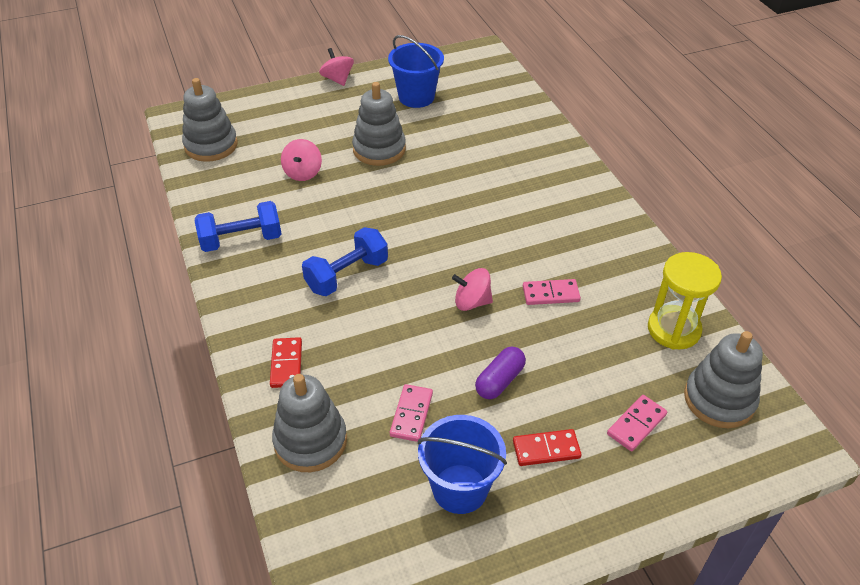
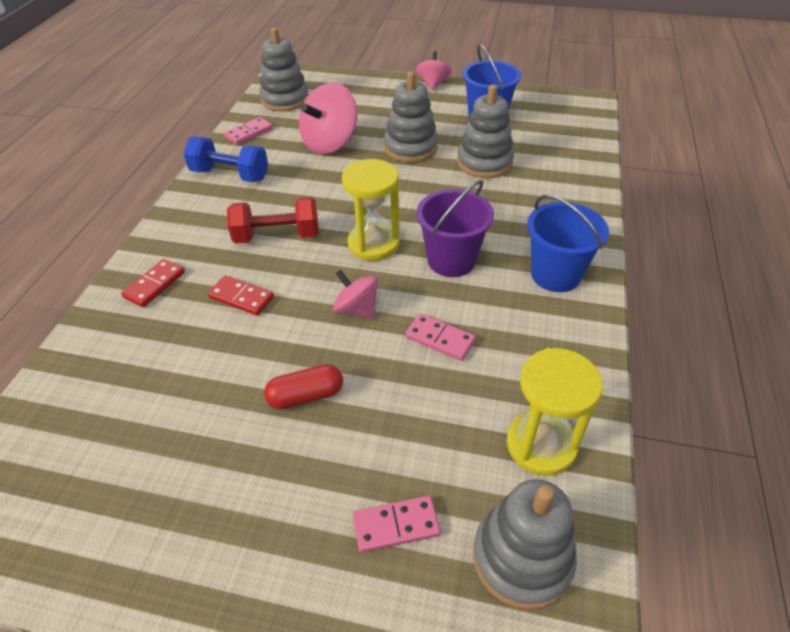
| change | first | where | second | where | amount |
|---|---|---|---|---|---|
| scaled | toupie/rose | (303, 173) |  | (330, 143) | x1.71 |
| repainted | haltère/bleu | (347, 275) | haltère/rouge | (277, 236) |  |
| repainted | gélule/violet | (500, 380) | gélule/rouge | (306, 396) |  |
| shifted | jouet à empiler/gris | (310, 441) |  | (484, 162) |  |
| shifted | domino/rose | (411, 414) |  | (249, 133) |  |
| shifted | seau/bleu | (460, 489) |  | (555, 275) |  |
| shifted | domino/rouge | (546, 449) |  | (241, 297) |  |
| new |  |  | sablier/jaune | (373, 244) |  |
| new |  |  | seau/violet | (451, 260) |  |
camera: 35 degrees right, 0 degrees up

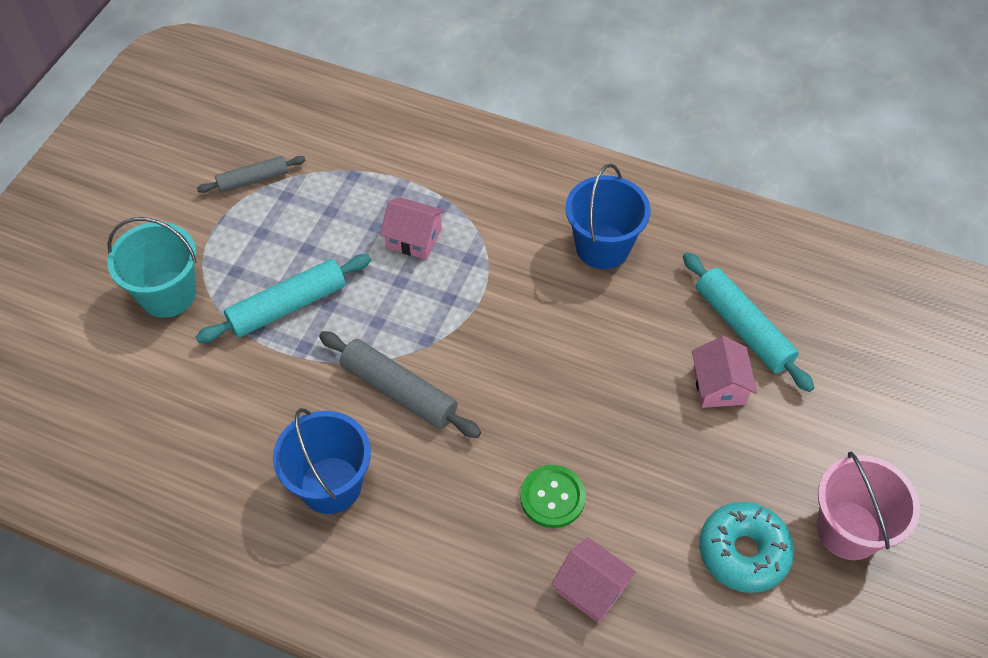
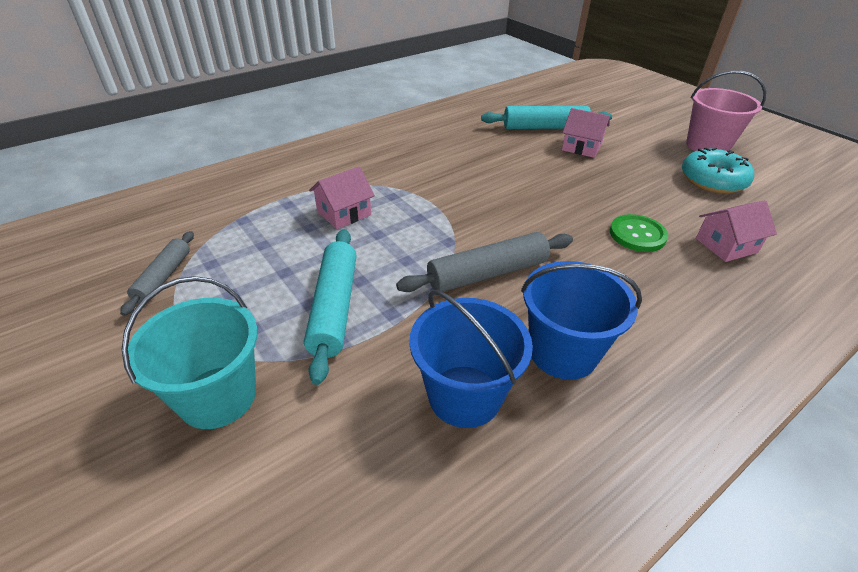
| change | first | where | second | where | amount |
|---|---|---|---|---|---|
| shifted | seau/bleu | (602, 247) |  | (464, 396) |  |
camera: 60 degrees left, 15 degrees down

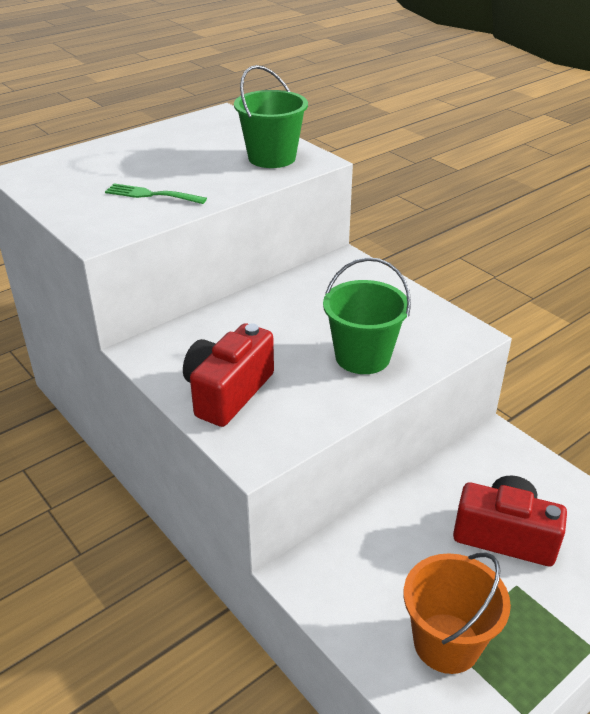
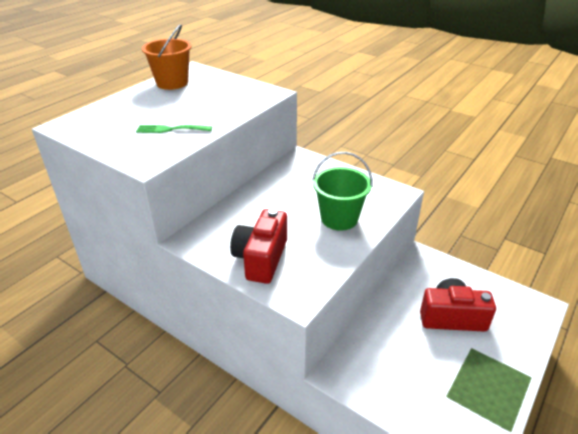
| change | first | where | second | where | amount |
|---|---|---|---|---|---|
| gone | seau/vert | (272, 158) |  |  |  |
| shifted | seau/orange | (446, 643) |  | (172, 83) |  |
camera: 15 degrees left, 0 degrees up

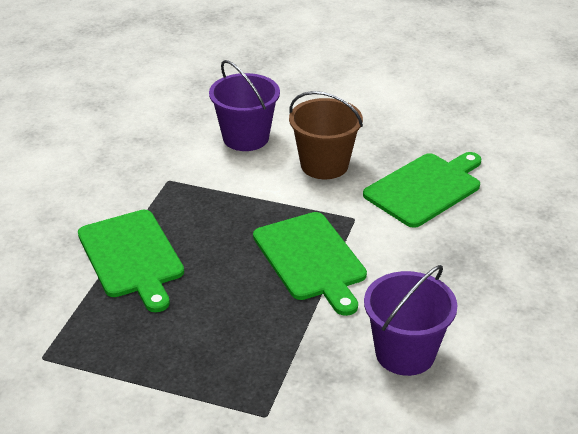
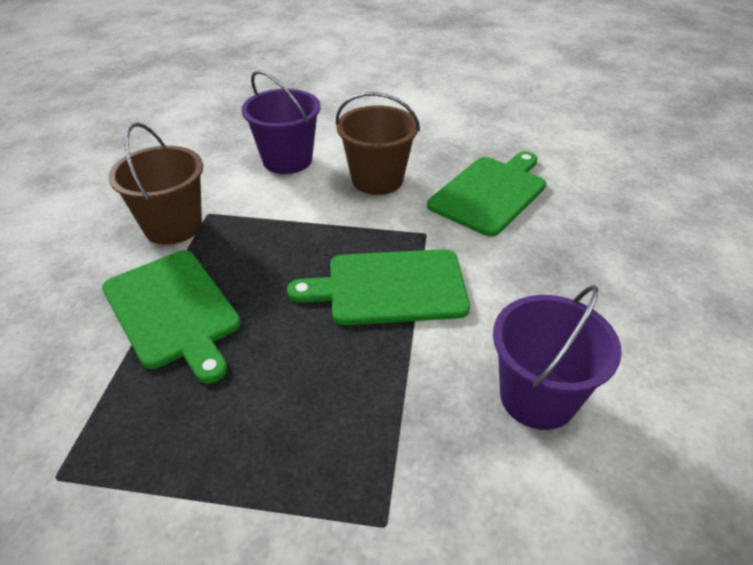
| change | first | where | second | where | amount |
|---|---|---|---|---|---|
| rotated | planche à découper/vert | (311, 259) |  | (390, 287) | 120 degrees clockwise |
| new |  |  | seau/marron | (173, 226) |  |
camera: 10 degrees left, 5 degrees up

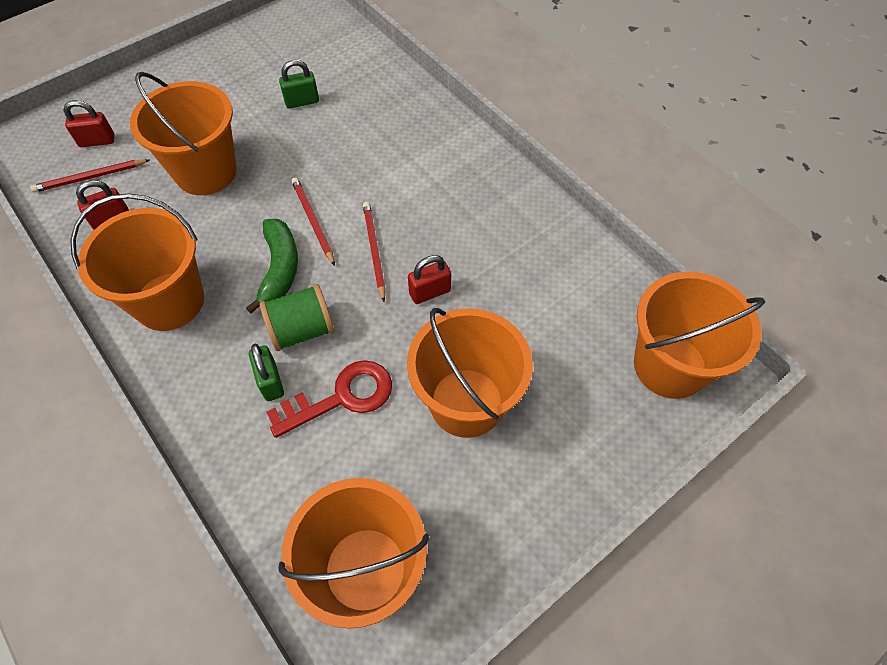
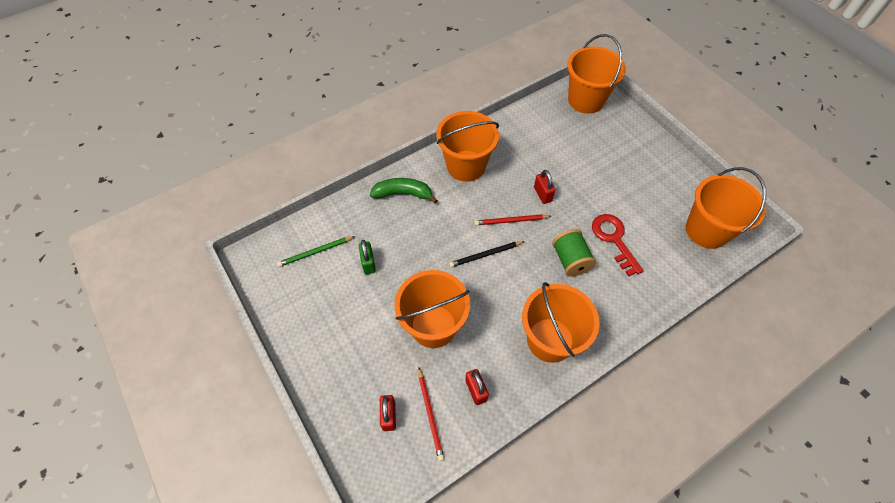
| change | first | where | second | where | amount |
|---|---|---|---|---|---|
| repainted | crayon/rouge | (313, 221) | crayon/noir | (485, 255) |  |
| shifted | banane/vert | (280, 269) |  | (403, 193) |  |
| shifted | seau/orange | (466, 402) |  | (466, 166) |  |
| gone | cadenas/vert | (270, 381) |  |  |  |
| new |  |  | crayon/vert | (315, 252) |  |
camera: 85 degrees left, 0 degrees up

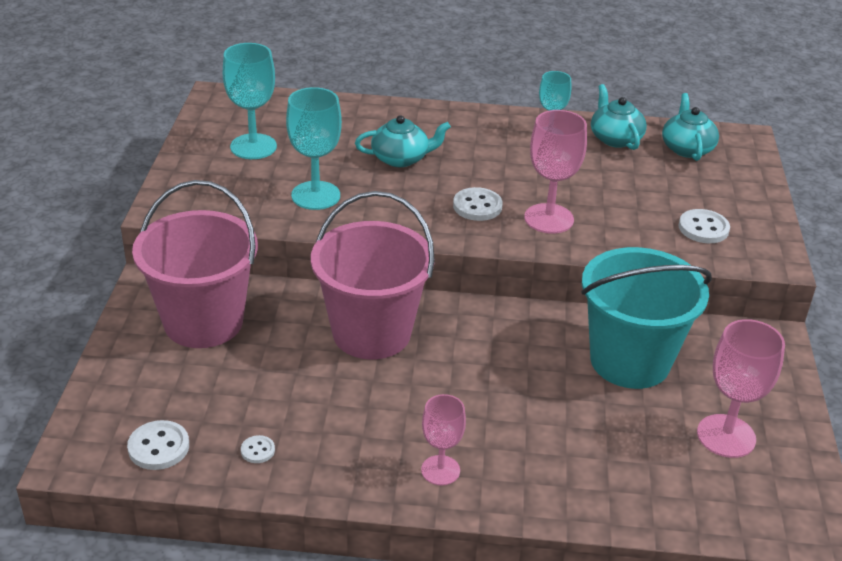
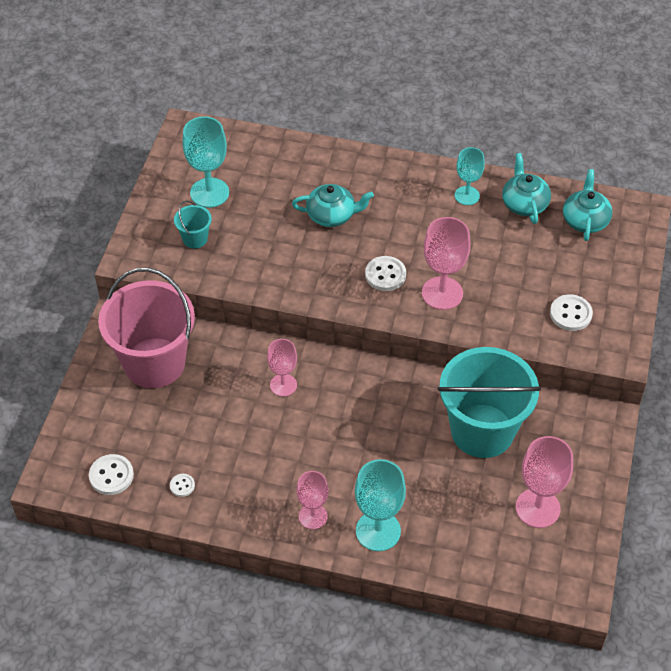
| change | first | where | second | where | amount |
|---|---|---|---|---|---|
| shifted | verre à pied/turquoise | (315, 195) |  | (378, 531) |  |
| swapped | seau/rose | (371, 333) | verre à pied/rose | (283, 385) |  |
| new |  |  | seau/turquoise | (195, 239) |  |
camera: 10 degrees right, 15 degrees up

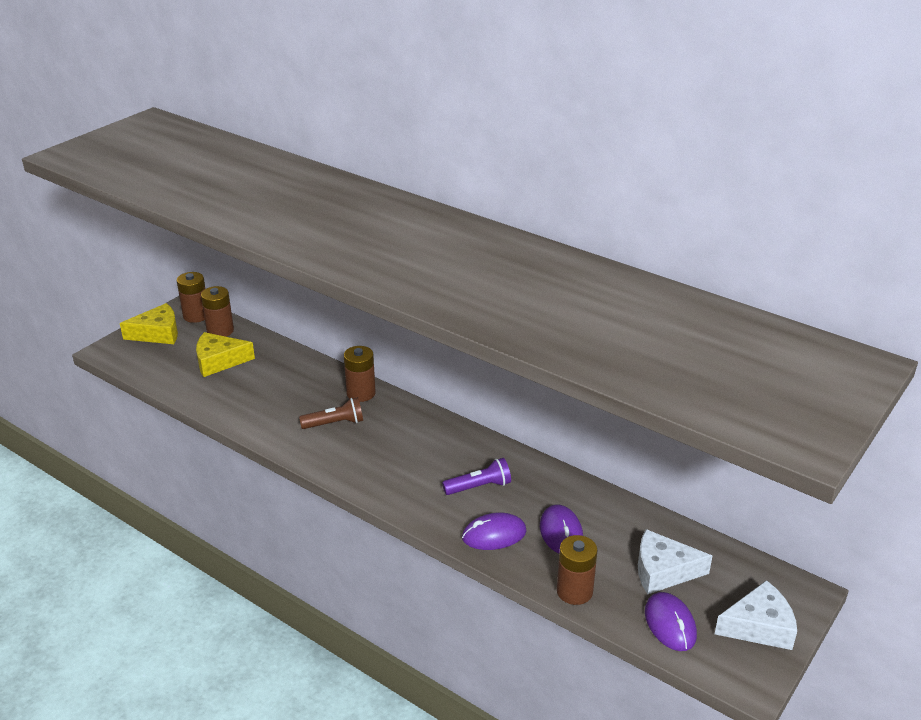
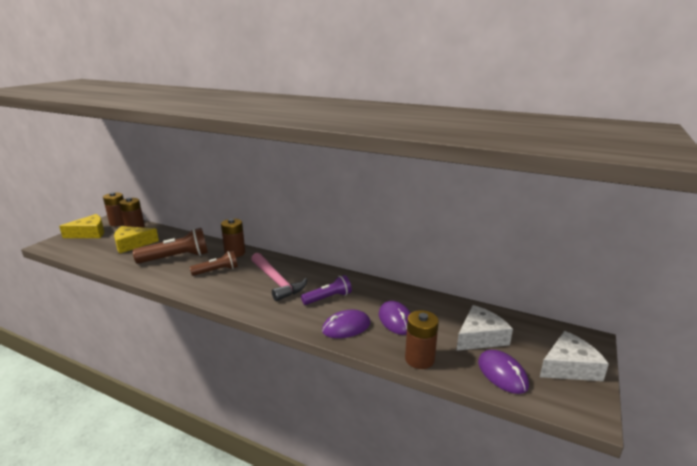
| change | first | where | second | where | amount |
|---|---|---|---|---|---|
| rotated | fromage/blanc | (663, 571) |  | (480, 337) | 150 degrees clockwise |
| new |  |  | lampe de poche/marron | (176, 258) |  |
| new |  |  | marteau/rose | (276, 281) |  |
camera: 10 degrees left, 10 degrees down

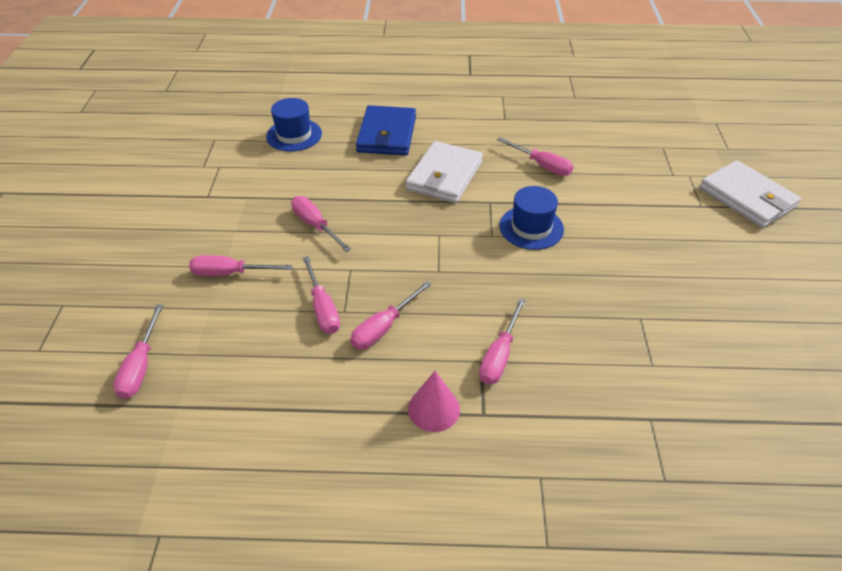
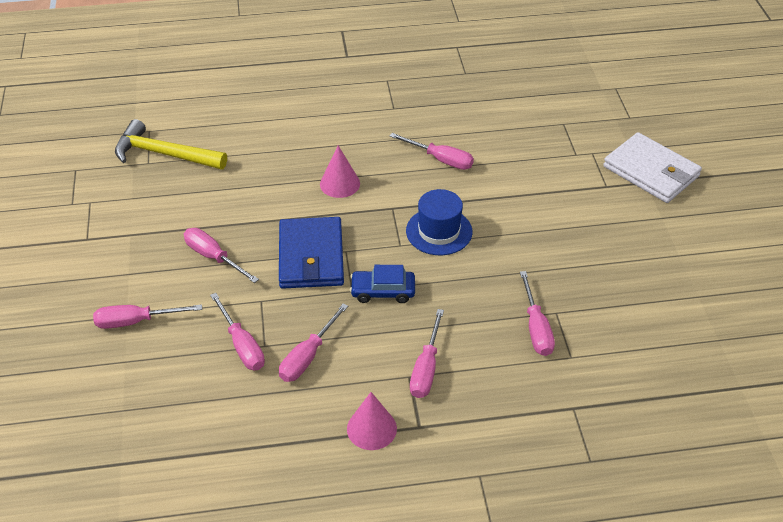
| change | first | where | second | where | amount |
|---|---|---|---|---|---|
| swapped | chapeau/bleu | (294, 135) | marteau/jaune | (165, 154) |  |
| shifted | portefeuille/bleu | (386, 134) |  | (311, 256) |  |
| swapped | portefeuille/blanc | (444, 176) | cône/rose | (340, 183) |  |
| shifted | tournevis/rose | (141, 366) |  | (536, 328) |  |
| new |  |  | voiture/bleu | (383, 291) |  |
camera: 10 degrees left, 0 degrees up

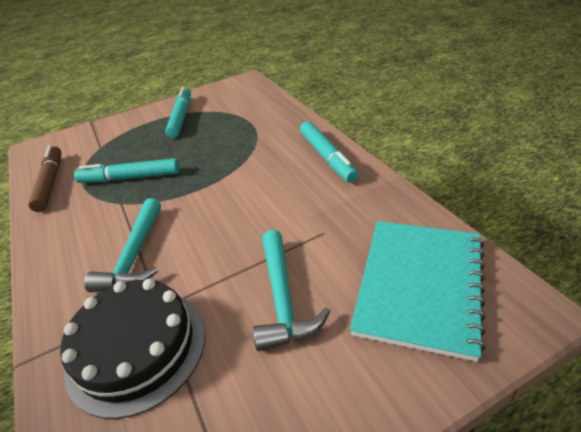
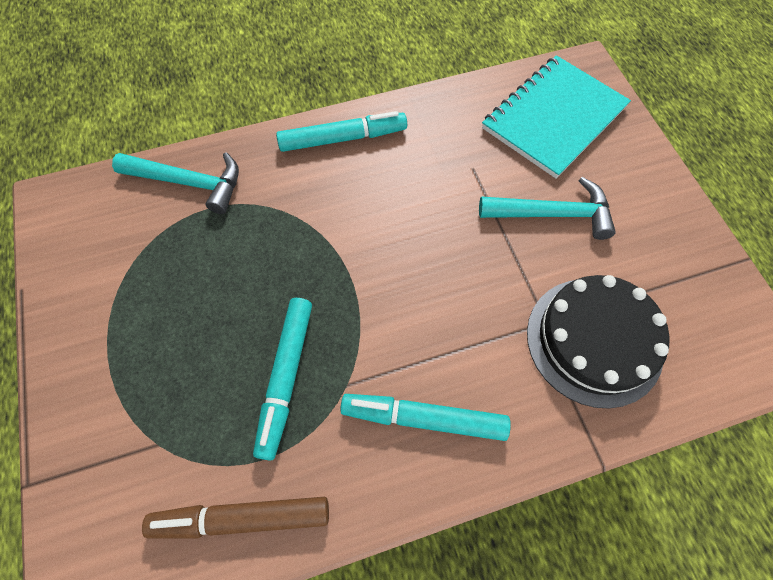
| change | first | where | second | where | amount |
|---|---|---|---|---|---|
| shifted | feutre/turquoise | (181, 117) |  | (424, 418) |  |
| shifted | marteau/turquoise | (135, 256) |  | (189, 182) |  |
| rotated | carnet/turquoise | (420, 285) |  | (554, 118) | 75 degrees counterclockwise |
camera: 85 degrees left, 25 degrees up

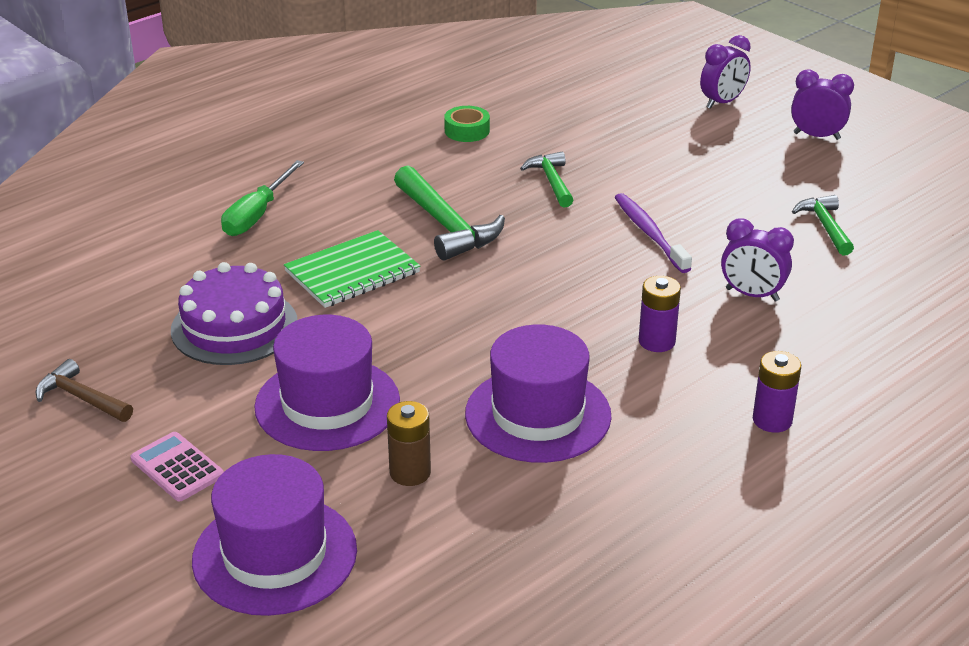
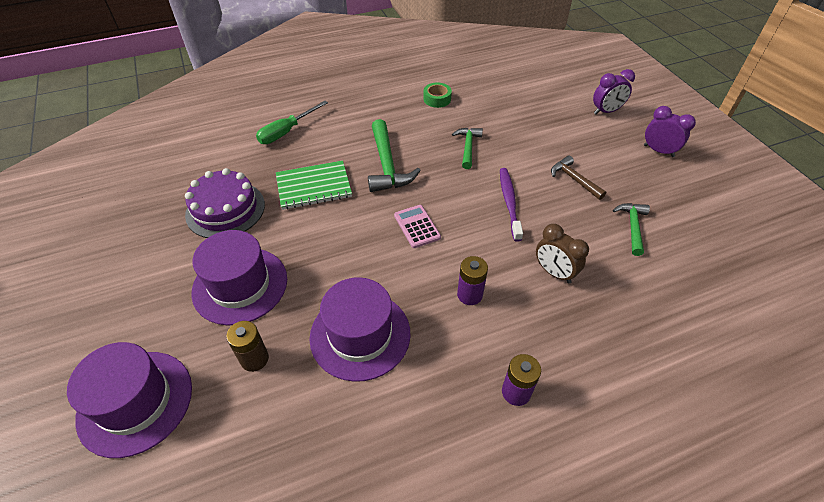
| change | first | where | second | where | amount |
|---|---|---|---|---|---|
| repainted | réveil/violet | (752, 295) | réveil/marron | (554, 272) |  |
| shifted | marteau/marron | (82, 398) |  | (574, 179) |  |
| shifted | calculatrice/rose | (177, 467) |  | (417, 226) |  |
camera: 20 degrees right, 15 degrees up

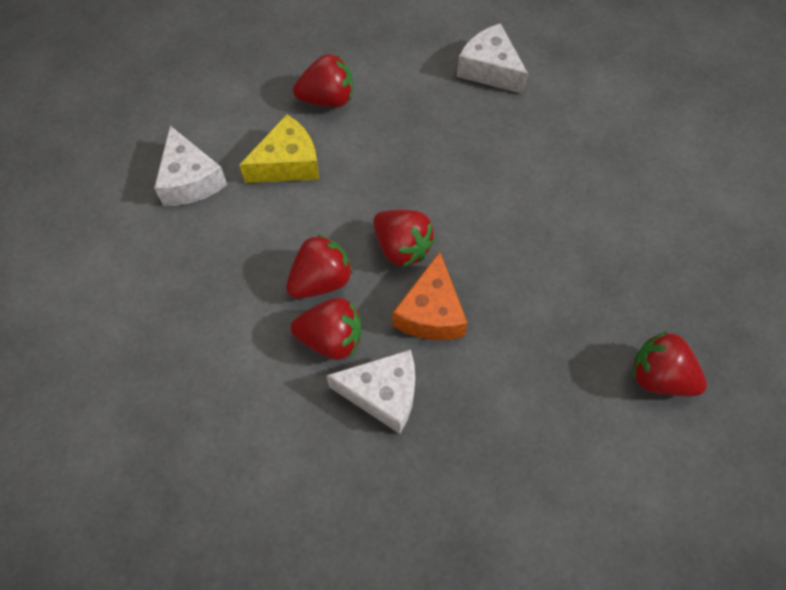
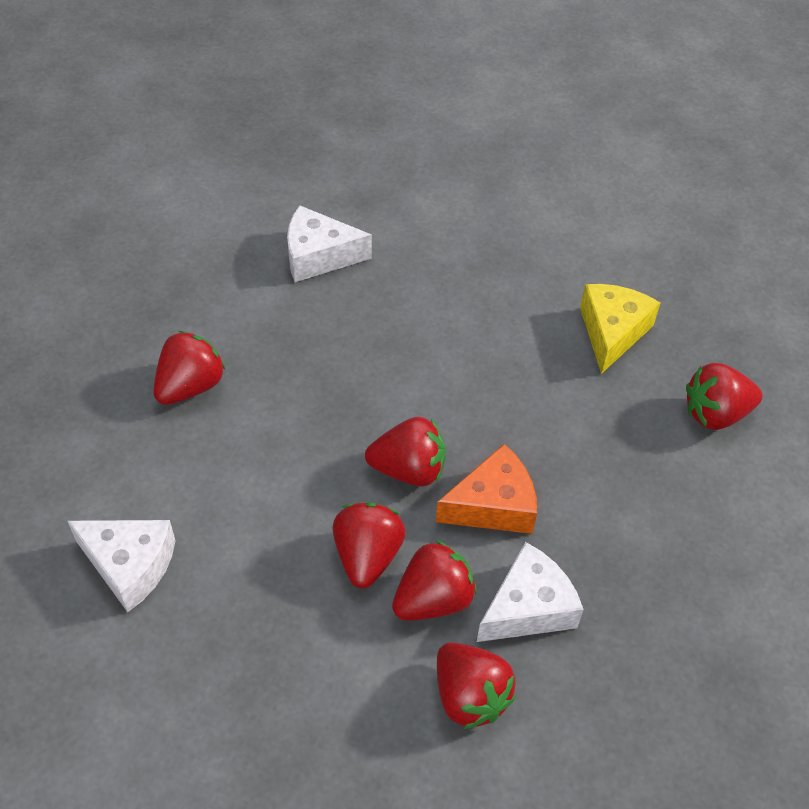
| change | first | where | second | where | amount |
|---|---|---|---|---|---|
| shifted | fromage/jaune | (288, 163) |  | (612, 332) |  |
| rotated | fromage/orange | (431, 312) |  | (493, 505) | 75 degrees counterclockwise |
| new |  |  | fraise/rouge | (469, 696) |  |
camera: 45 degrees left, 10 degrees down

